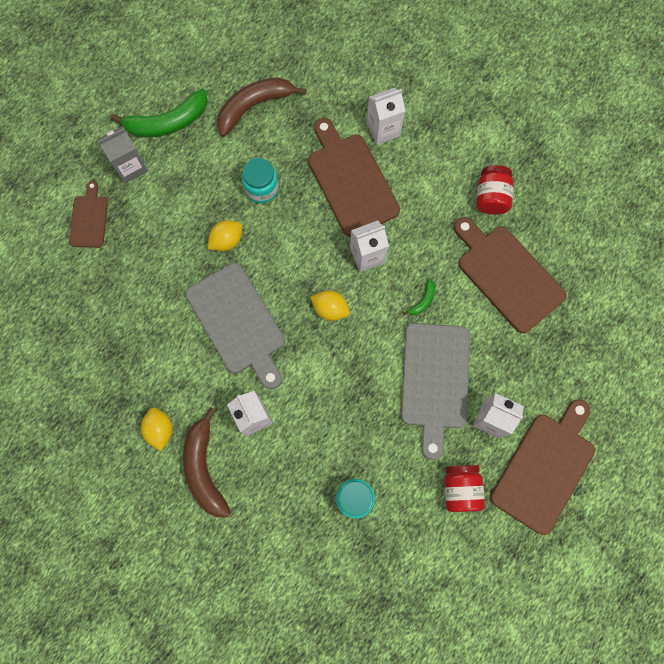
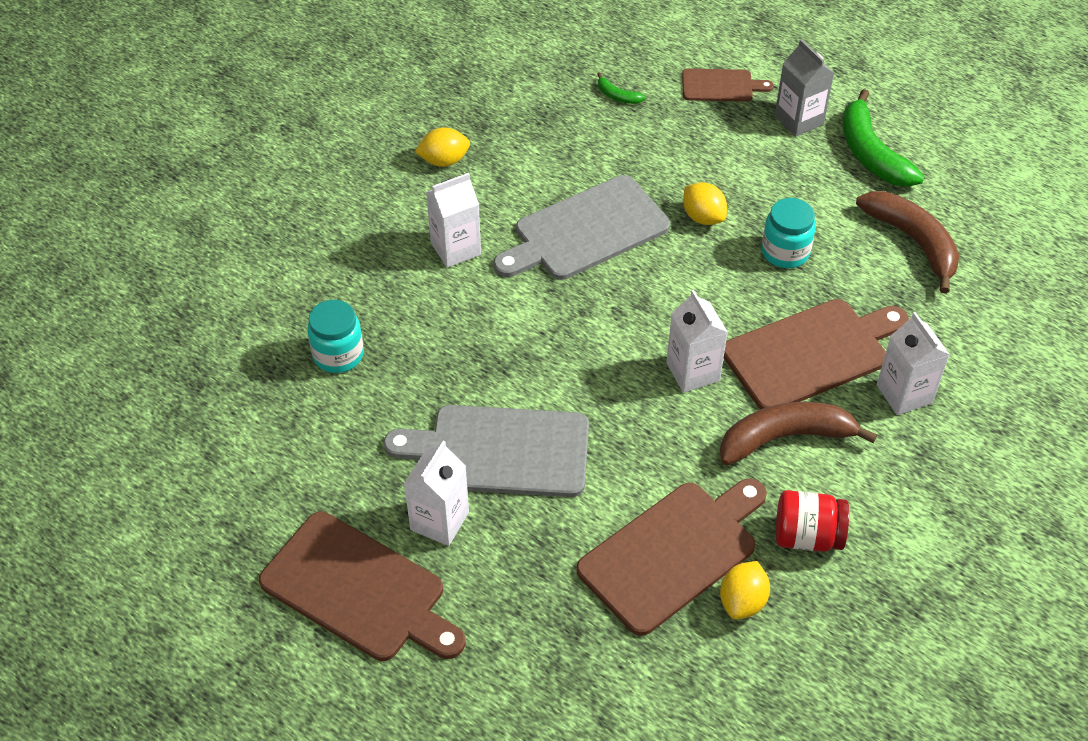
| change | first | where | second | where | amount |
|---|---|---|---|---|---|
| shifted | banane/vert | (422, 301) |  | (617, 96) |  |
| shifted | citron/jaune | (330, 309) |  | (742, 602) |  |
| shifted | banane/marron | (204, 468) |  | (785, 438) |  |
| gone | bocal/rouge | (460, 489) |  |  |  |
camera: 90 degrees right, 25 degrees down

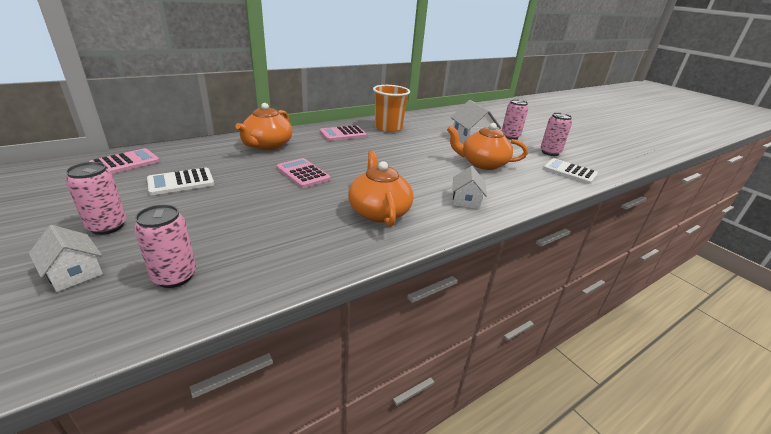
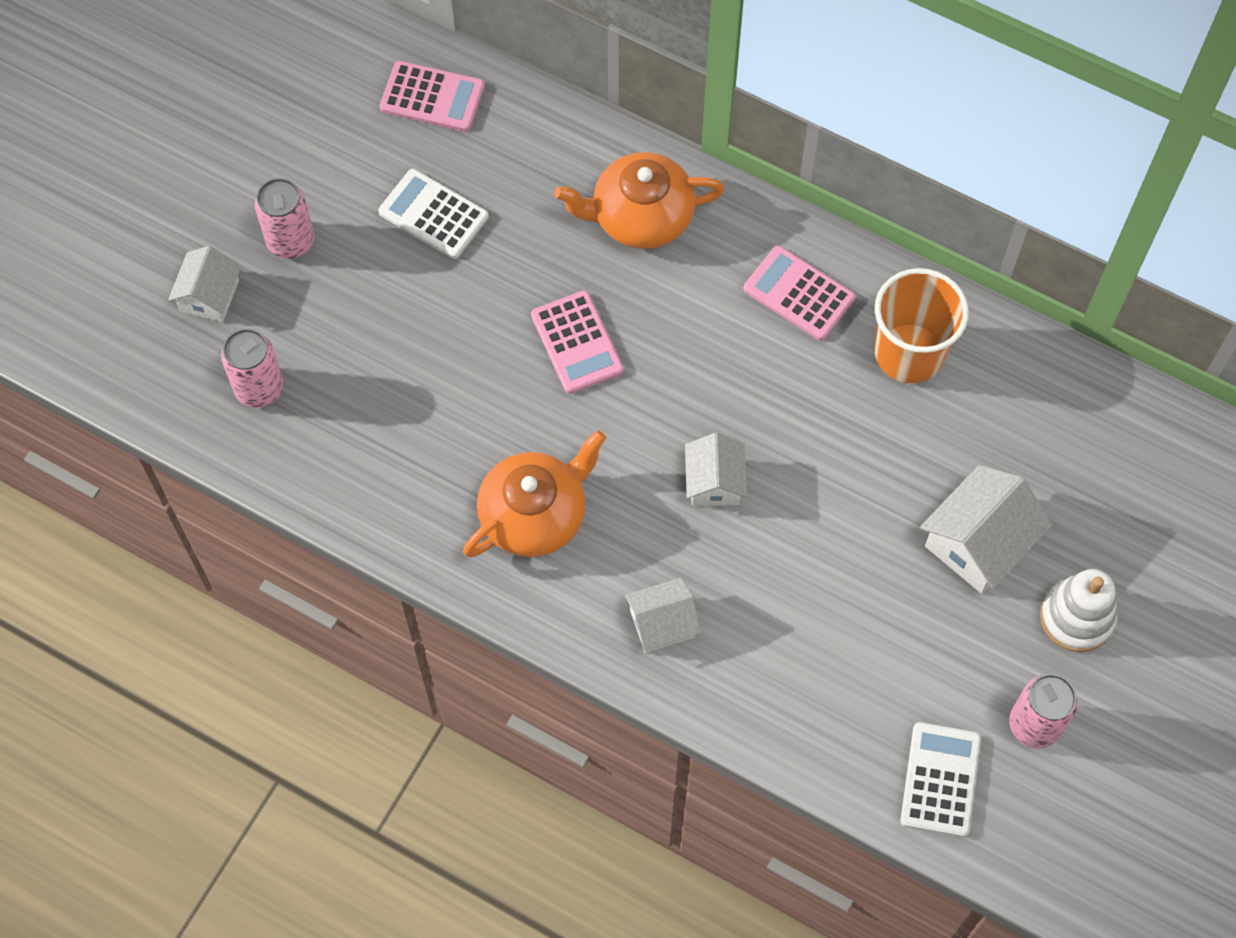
| change | first | where | second | where | amount |
|---|---|---|---|---|---|
| swapped | canette/rose | (510, 136) | jouet à empiler/blanc | (1076, 617) |  |
| gone | théière/orange | (482, 164) |  |  |  |
| rotated | calculatrice/rose | (303, 173) |  | (577, 343) | 135 degrees clockwise |
| new |  |  | maison/blanc | (714, 482) |  |
camera: 65 degrees right, 35 degrees up

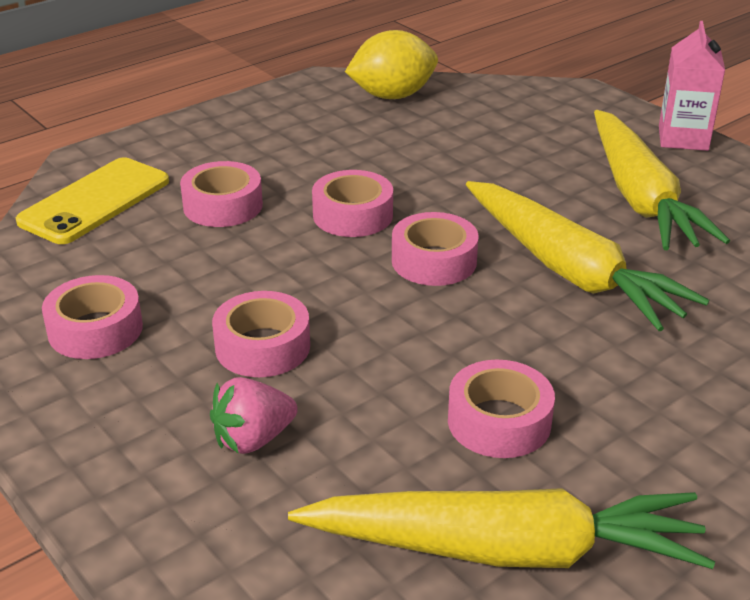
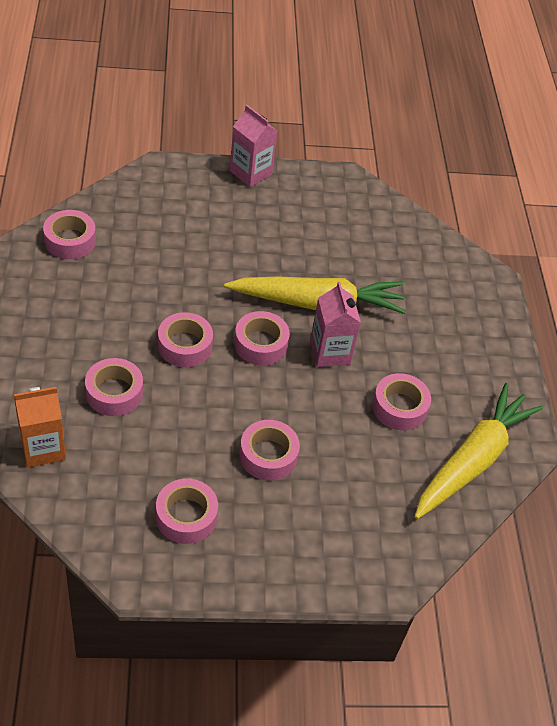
| change | first | where | second | where | amount |
|---|---|---|---|---|---|
| swapped | citron/jaune | (392, 96) | ruban adhésif/rose | (70, 241) |  |
| gone | carotte/jaune | (640, 197) |  |  |  |
| swapped | téléphone/jaune | (95, 201) | brique de lait/orange | (43, 448) |  |
| gone | fraise/rose | (253, 439) |  |  |  |
| new |  |  | brique de lait/rose | (330, 352) |  |
camera: 60 degrees left, 15 degrees up

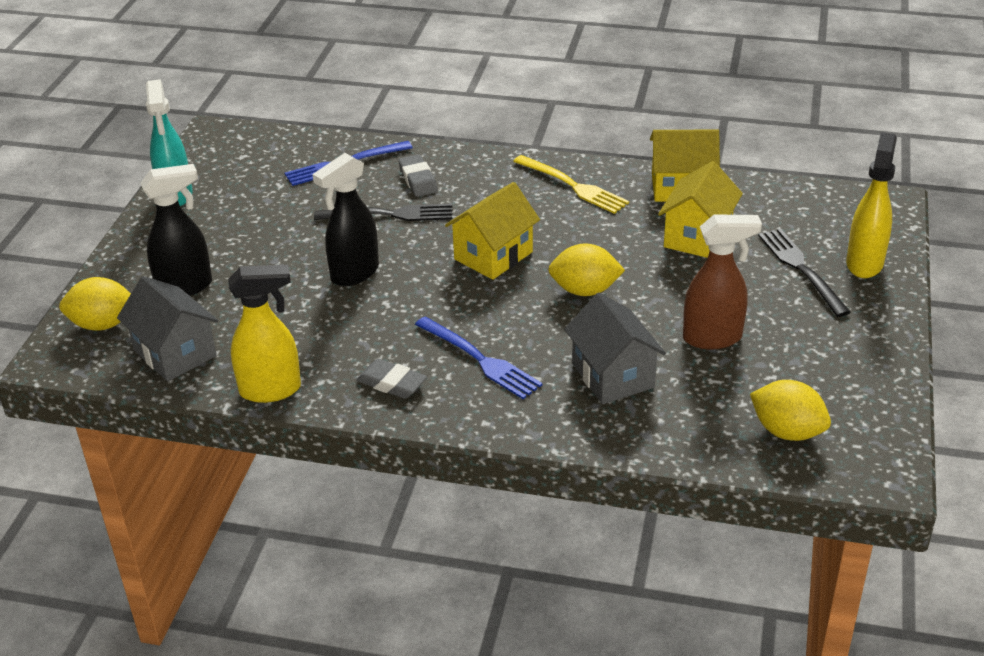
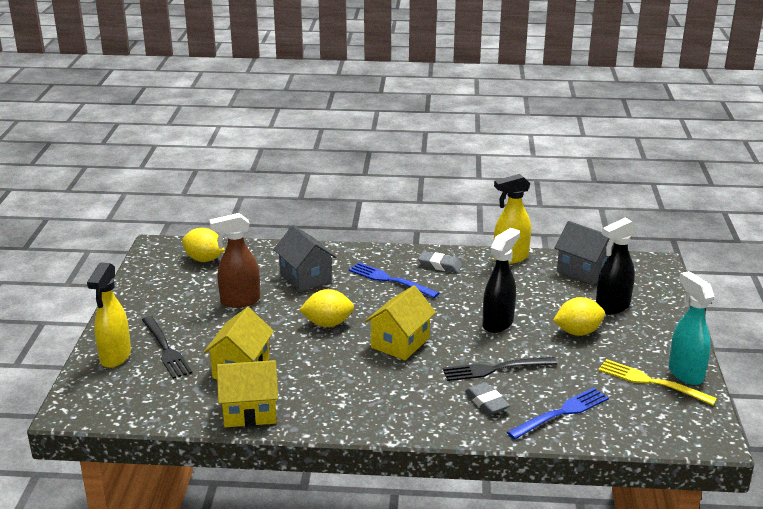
| change | first | where | second | where | amount |
|---|---|---|---|---|---|
| shifted | fourchette/jaune | (573, 186) |  | (651, 382) |  |
| shifted | citron/jaune | (103, 324) |  | (577, 332) |  |
camera: 170 degrees right, 10 degrees down

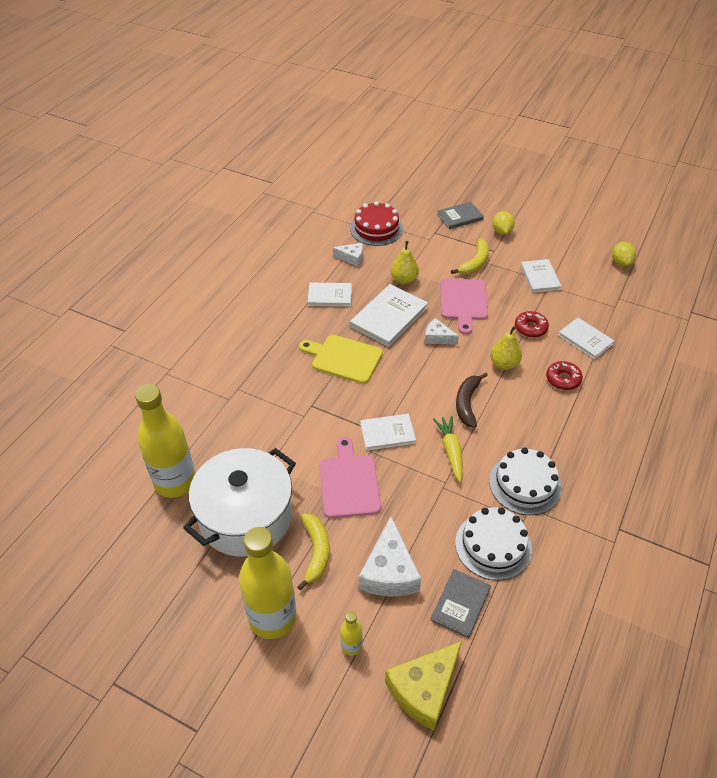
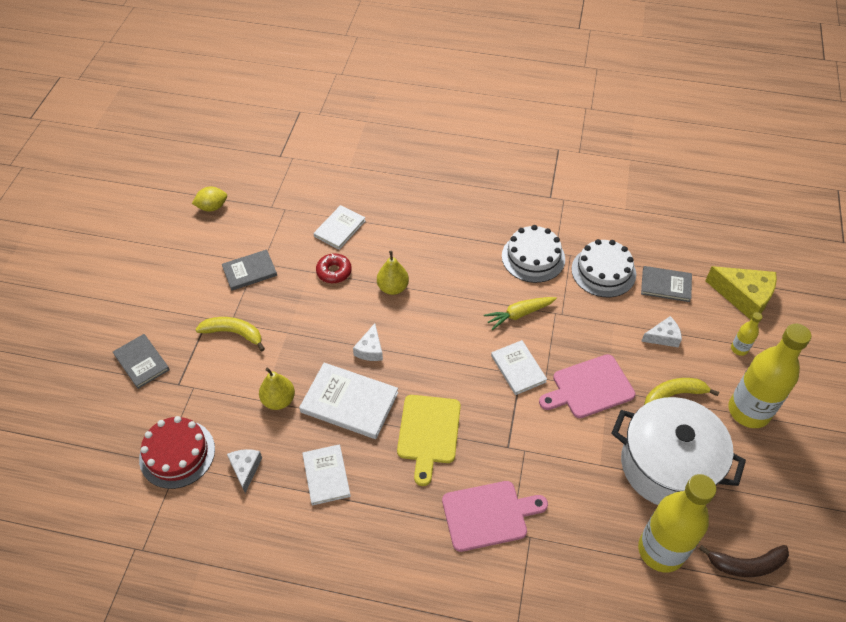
| change | first | where | second | where | amount |
|---|---|---|---|---|---|
| gone | citron/jaune | (501, 231) |  |  |  |
| repainted | livre/blanc | (540, 277) | livre/gris | (249, 271) |  |
| shifted | planche à découper/rose | (463, 302) |  | (488, 515) |  |
| gone | beignet/rouge | (563, 379) |  |  |  |
| shifted | banane/marron | (467, 403) |  | (746, 565) |  |
| scaled | fromage/blanc | (389, 571) |  | (663, 337) | x0.56 |
camera: 105 degrees left, 5 degrees up

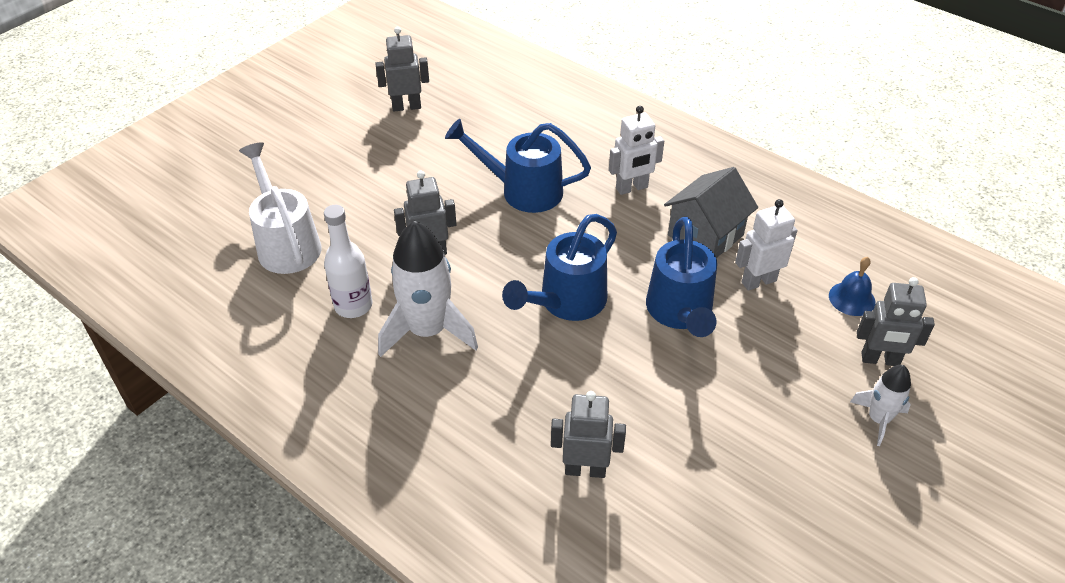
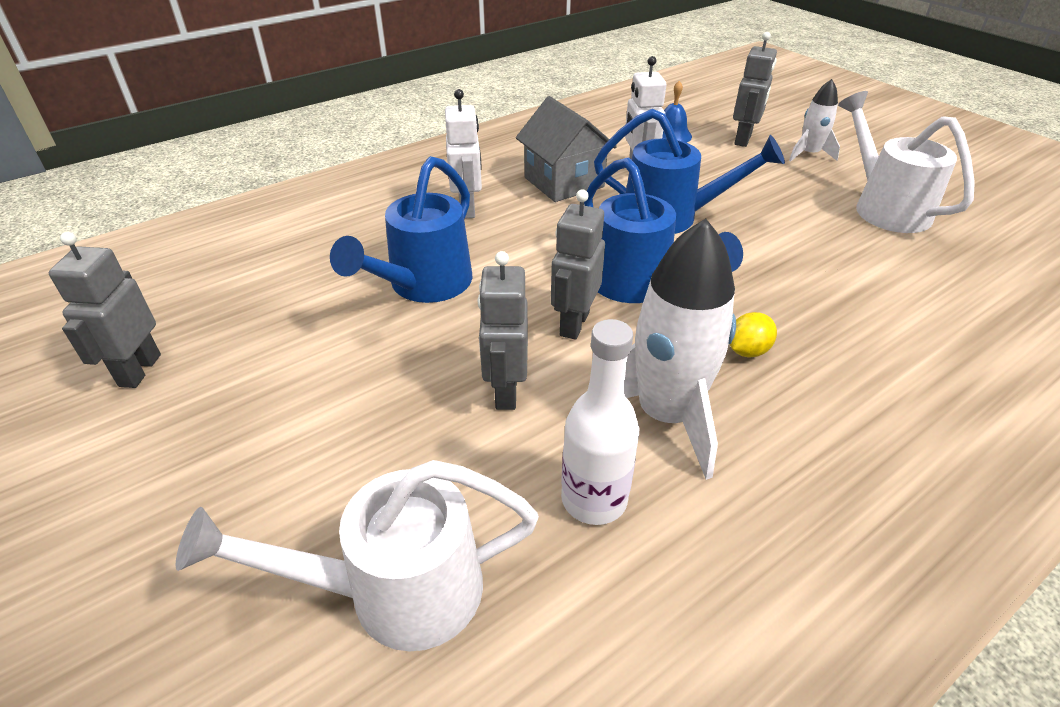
| change | first | where | second | where | amount |
|---|---|---|---|---|---|
| shifted | robot/gris | (585, 469) |  | (573, 324) |  |
| new |  |  | arrosoir/blanc | (884, 207) |  |
| new |  |  | citron/jaune | (747, 351) |  |
camera: 75 degrees left, 5 degrees down

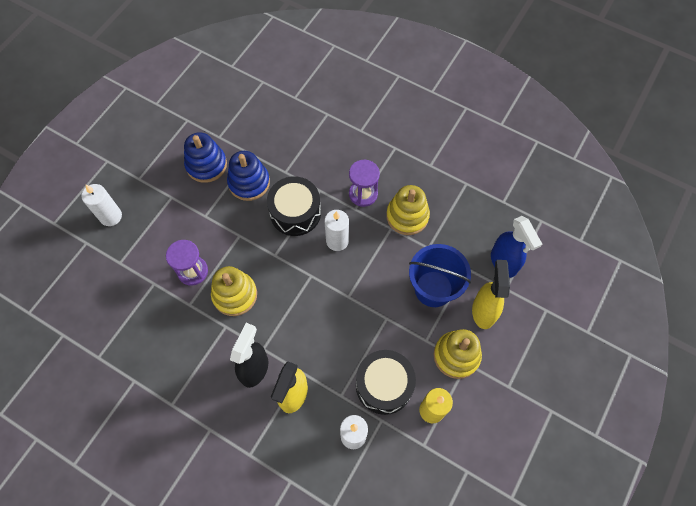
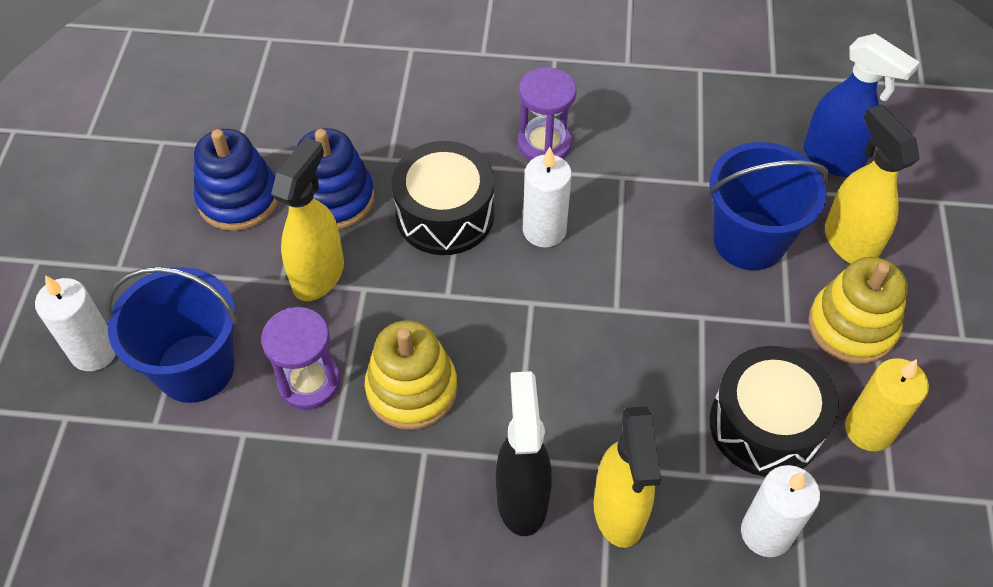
| change | first | where | second | where | amount |
|---|---|---|---|---|---|
| gone | jouet à empiler/jaune | (407, 216) |  |  |  |
| new |  |  | vaporisateur/jaune | (319, 275) |  |
| new |  |  | seau/bleu | (195, 368) |  |
camera: 25 degrees left, 10 degrees down

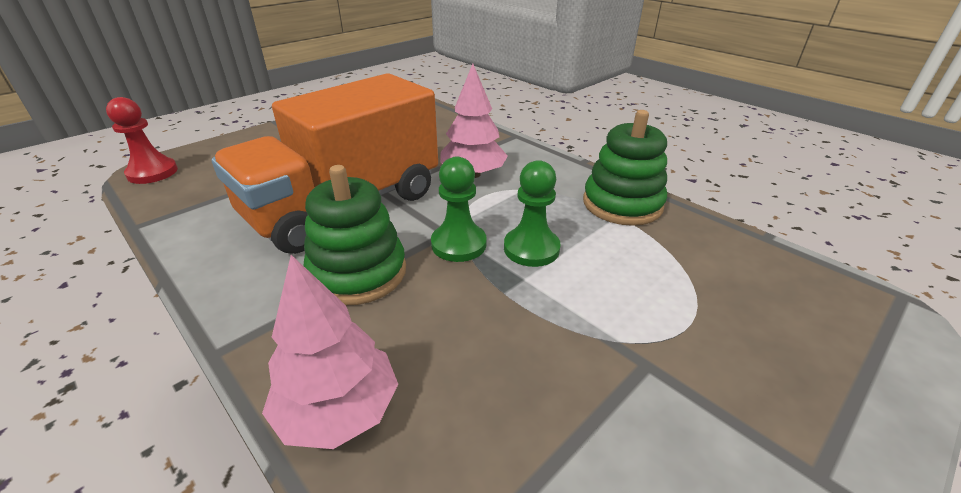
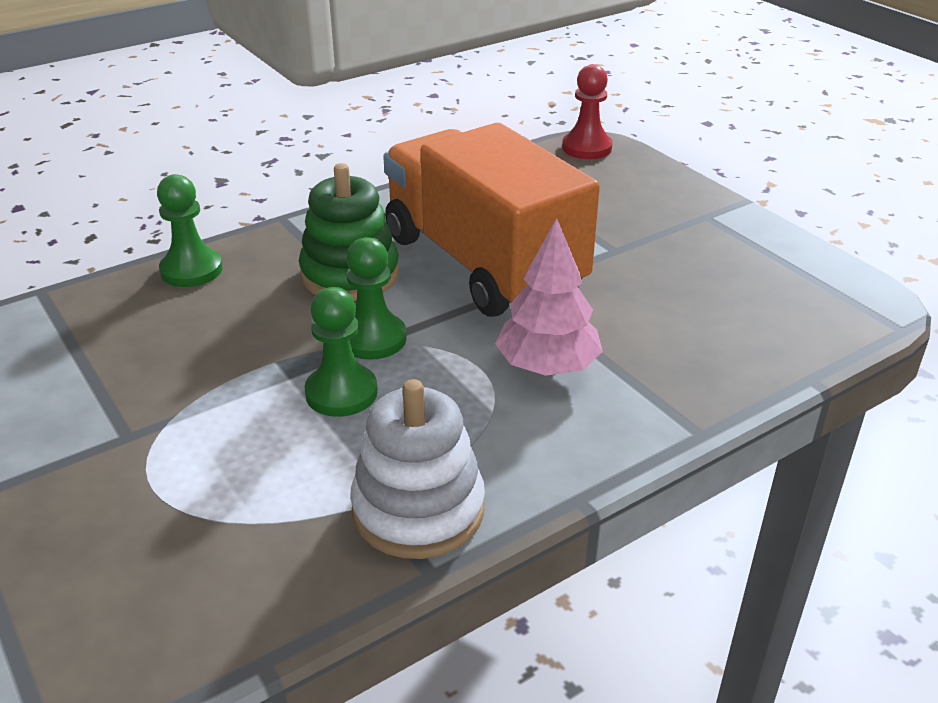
| change | first | where | second | where | amount |
|---|---|---|---|---|---|
| repainted | jouet à empiler/vert | (622, 204) | jouet à empiler/blanc | (418, 510) |  |
| swapped | arbre/rose | (338, 410) | pion/vert | (191, 270) |  |
camera: 100 degrees right, 0 degrees up

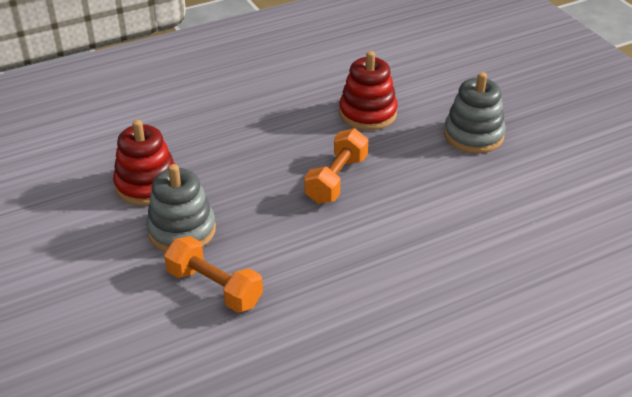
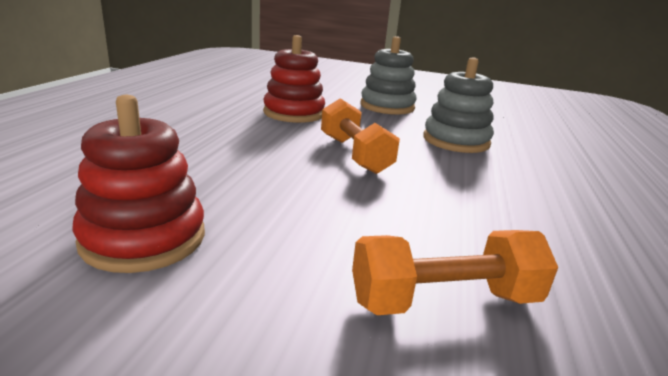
| change | first | where | second | where | amount |
|---|---|---|---|---|---|
| shifted | jouet à empiler/gris | (182, 230) |  | (456, 141) |  |
camera: 50 degrees left, 15 degrees down

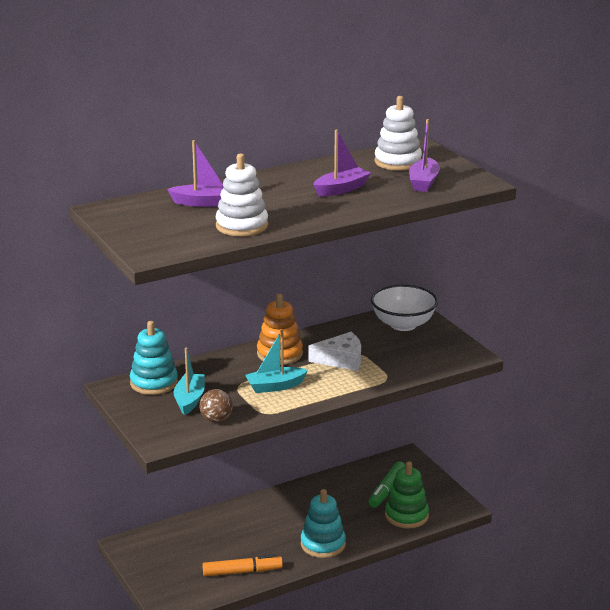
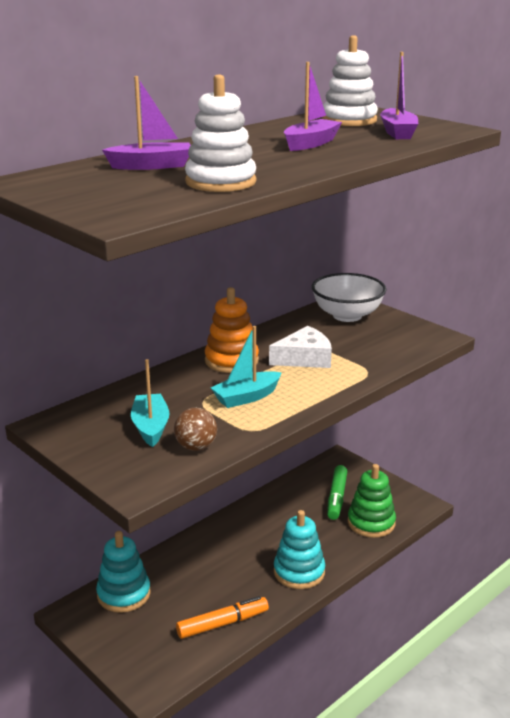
| change | first | where | second | where | amount |
|---|---|---|---|---|---|
| shifted | jouet à empiler/turquoise | (154, 383) |  | (124, 594) |  |
camera: 15 degrees left, 0 degrees up

